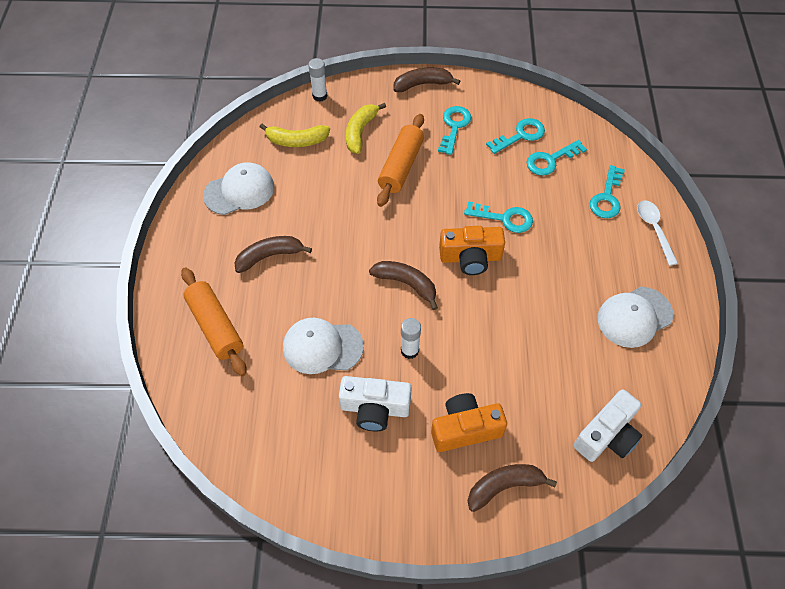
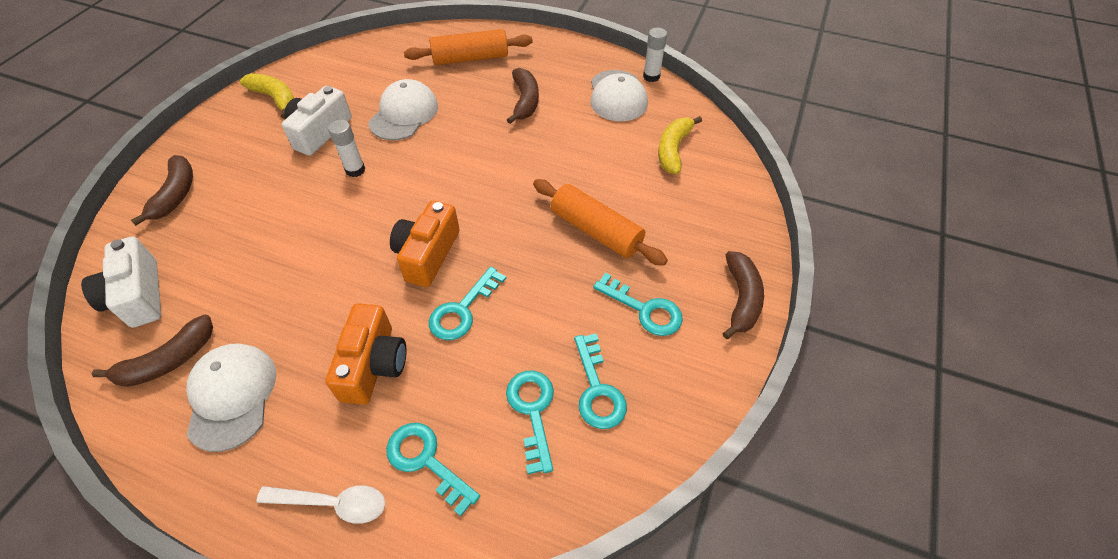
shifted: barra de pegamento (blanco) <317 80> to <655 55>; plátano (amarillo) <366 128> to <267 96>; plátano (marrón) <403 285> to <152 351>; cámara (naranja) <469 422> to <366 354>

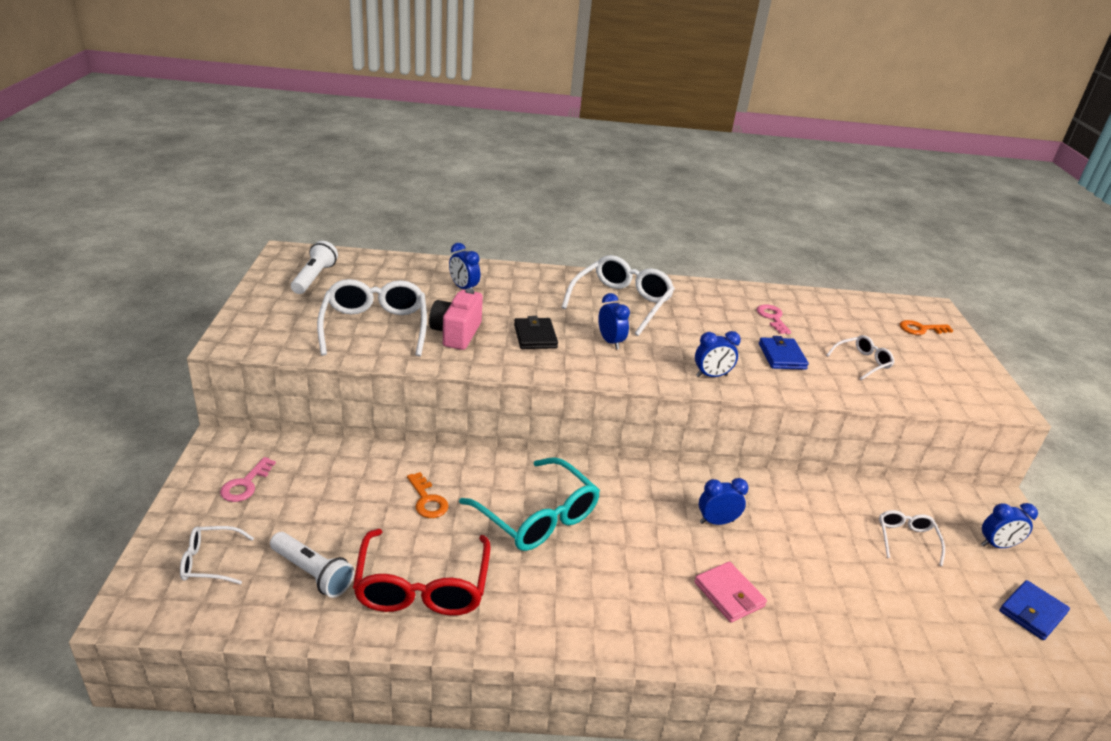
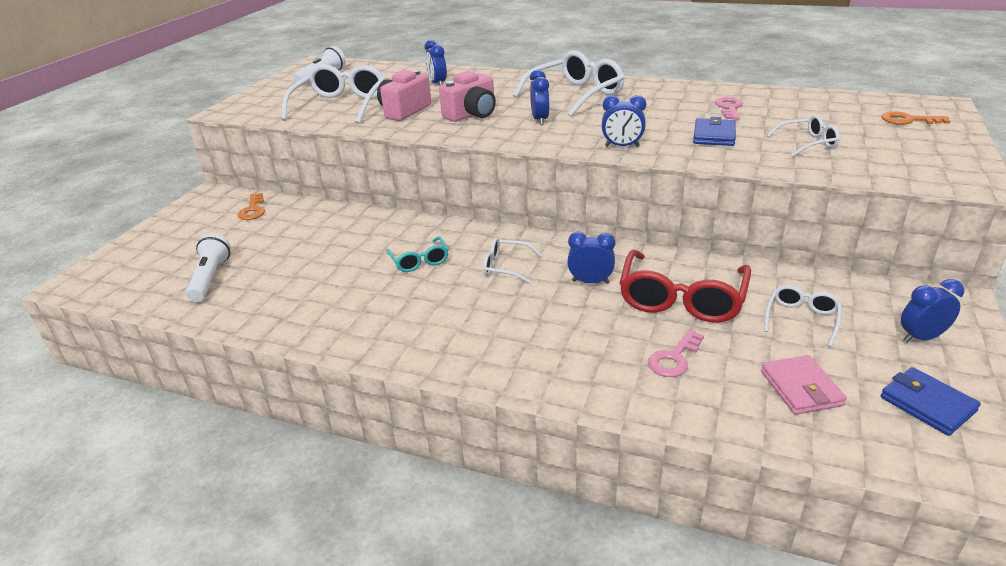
shifted: gafas (blanco) <217 555> to <512 261>; llave (rosa) <248 479> to <676 353>; gafas (rojo) <422 572> to <685 286>; llave (naranja) <428 495> to <251 206>; cartera (rosa) <730 592> to <804 385>
swapped: cartera (negro) <536 332> to cámara (rosa) <467 96>
rotated: lámpara de mano (blanco) <312 565> = <208 267> 150 degrees counterclockwise; despertador (azul) <1009 525> = <932 311> 150 degrees clockwise; cartera (azul) <1034 610> = <931 401> 75 degrees clockwise
scaled: gafas (turquesa) <529 504> = <417 254> x0.53

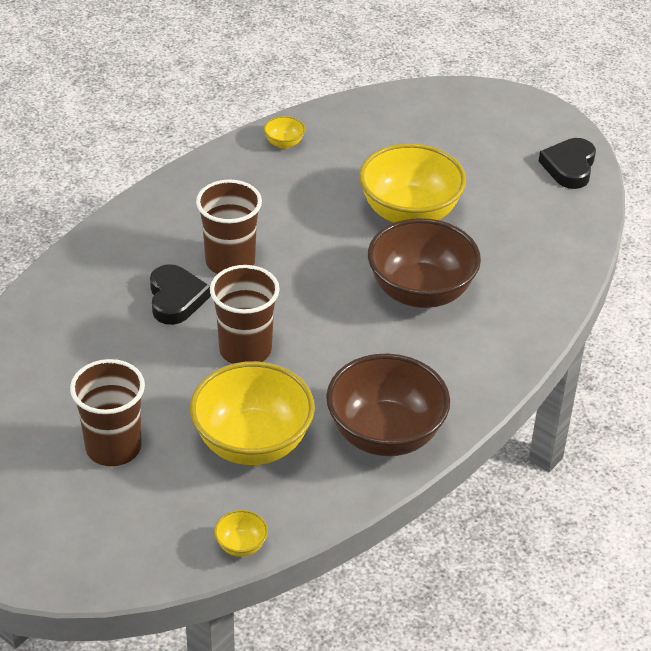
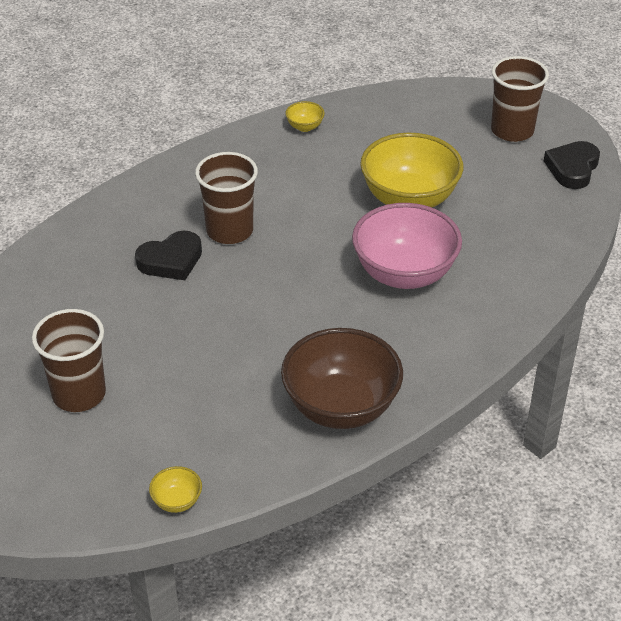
gone: cuenco (amarillo) <252 413>
shifted: vaso (marrón) <245 314> to <520 99>
repainted: cuenco (marrón) <424 263> to cuenco (rosa) <407 246>
rotated: corazón (negro) <180 294> = <168 255> 60 degrees clockwise

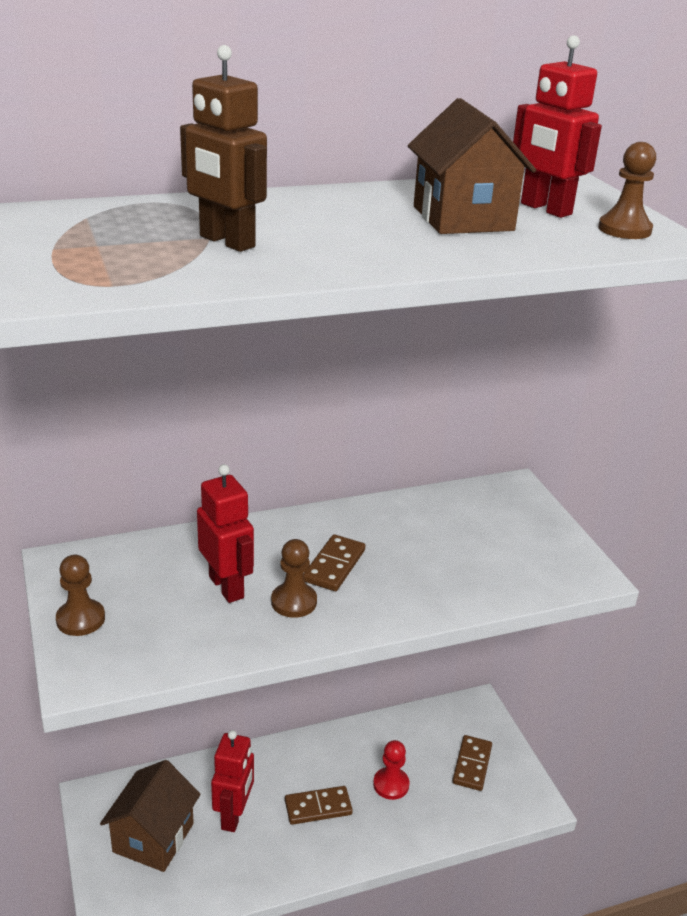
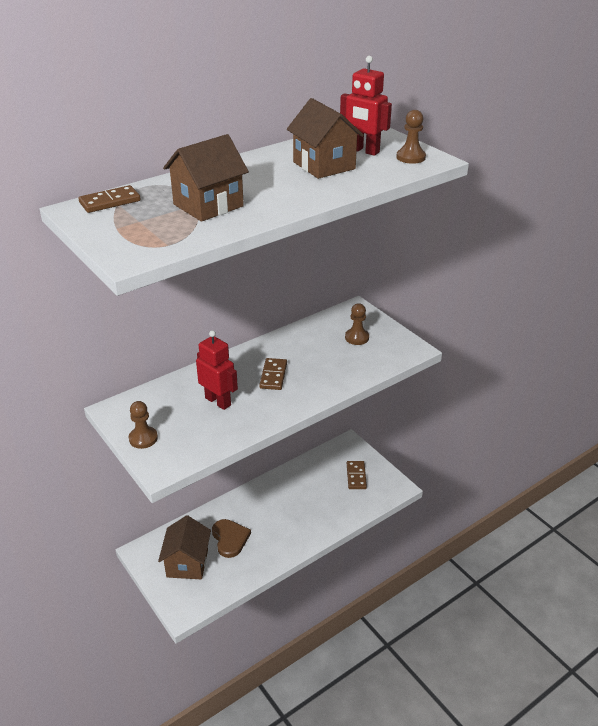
gone: peón (rojo) <391 770>
shifted: peón (marrón) <294 578> to <357 324>; ficha de dominó (marrón) <319 805> to <110 199>
swapped: robot (marrón) <223 148> to casa (marrón) <206 178>; robot (rojo) <232 781> to corazón (marrón) <231 538>

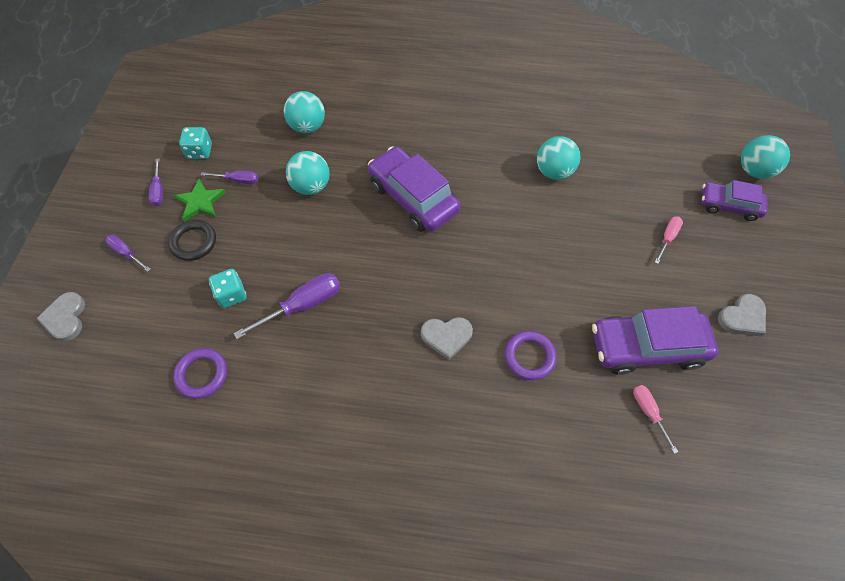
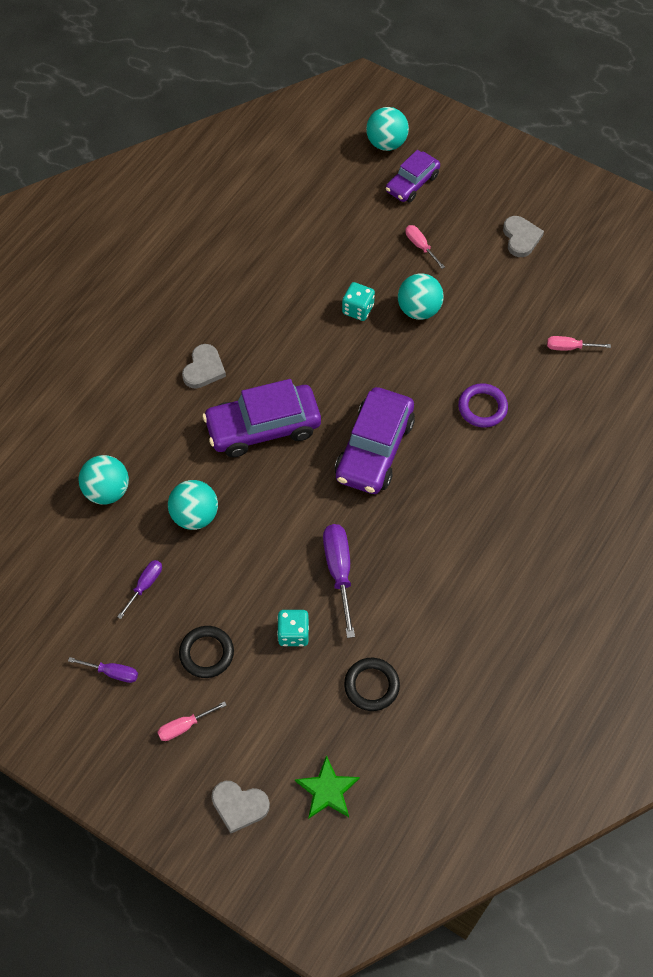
shifted: estrella (verde) <199 200> to <327 787>; dado (turquesa) <195 143> to <358 301>; corazón (gris) <447 338> to <204 366>; pelota (turquesa) <558 158> to <421 297>; coche (morado) <655 340> to <375 440>
repainted: destornillador (morado) <128 253> to destornillador (rosa) <192 721>; anillo (morado) <200 373> to anillo (negro) <372 684>

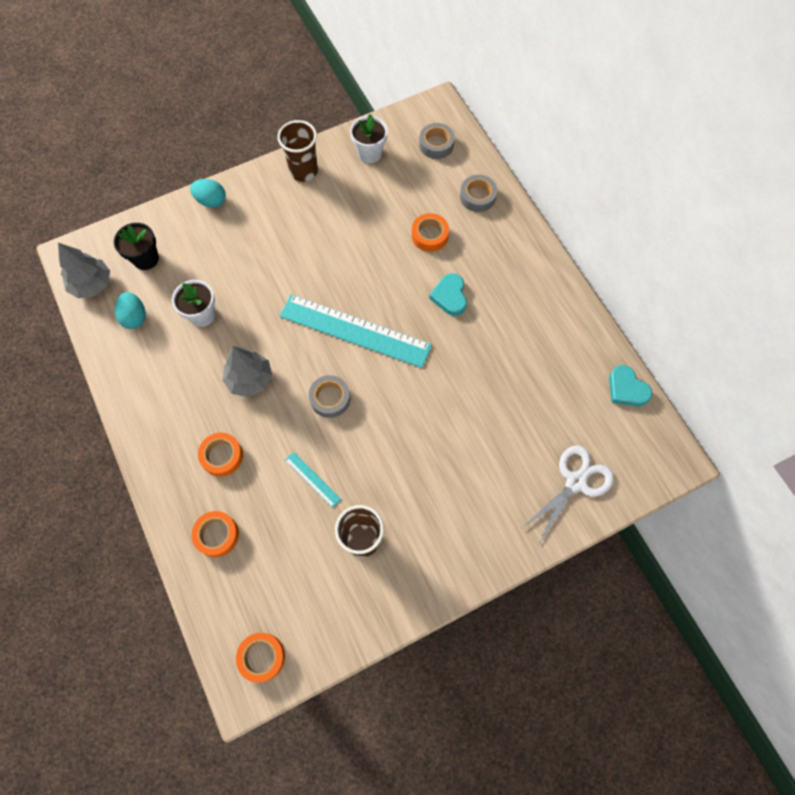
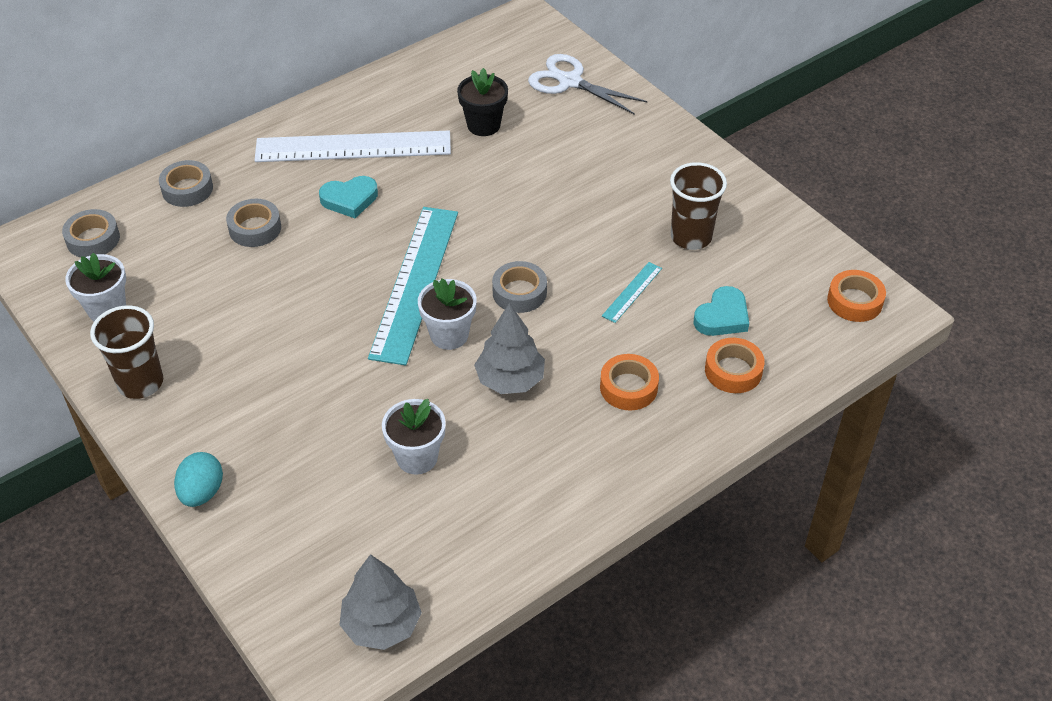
gone: huevo (turquesa) <130 310>
new: regla (blanco) <352 146>; maceta (blanco) <447 314>
shifted: maceta (negro) <136 246> to <482 102>; corazón (turquesa) <630 385> to <721 311>
repainted: cinta adhesiva (naranja) <430 232> to cinta adhesiva (gris) <253 223>

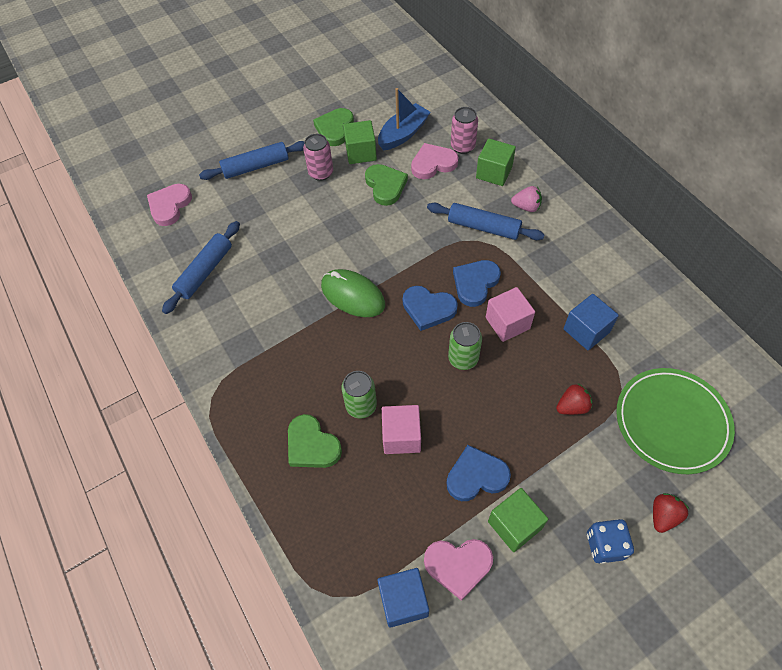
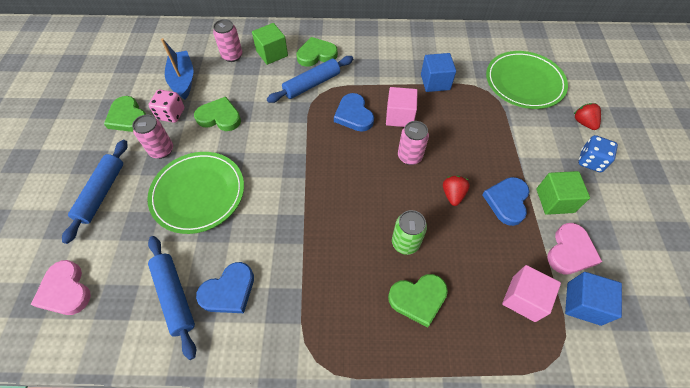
gone: ratón (verde) <353 293>; corazón (rosa) <435 161>
new: plato (verde) <195 193>
shifted: cubo (rosa) <401 429> to <531 293>; corazón (azul) <430 308> to <225 287>; fresa (rojo) <574 399> to <456 191>
swapped: cubo (verde) <360 142> to dado (rosa) <166 106>; fresa (rosa) <526 199> to corazón (verde) <317 52>
repainted: lata (verde) <465 346> to lata (rosa) <413 143>

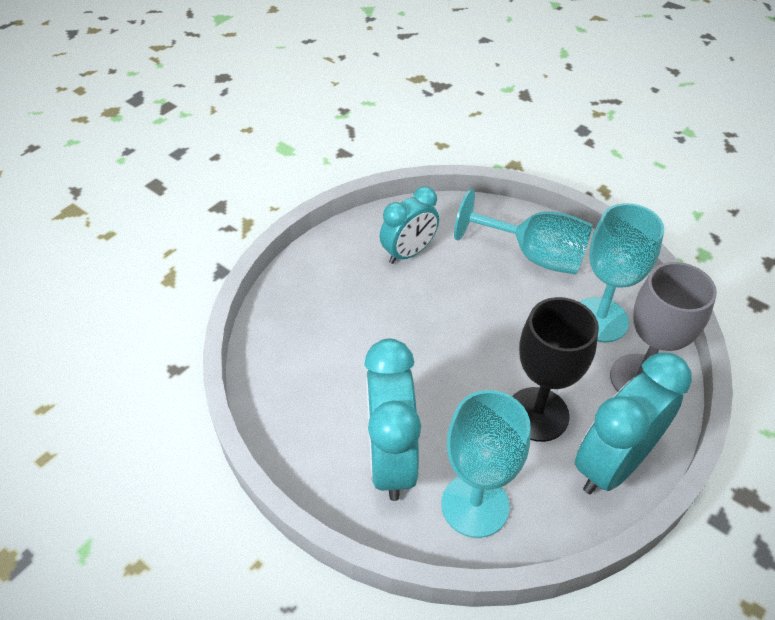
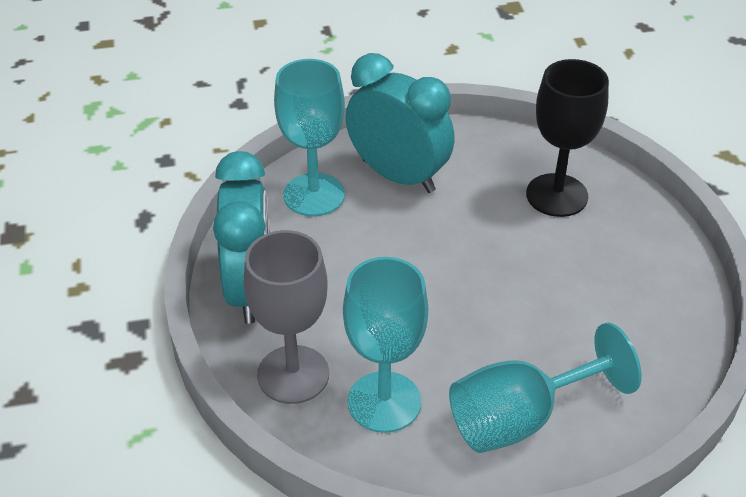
gone: despertador (turquesa) <409 225>
shifted: copa (negro) <555 369> to <567 138>

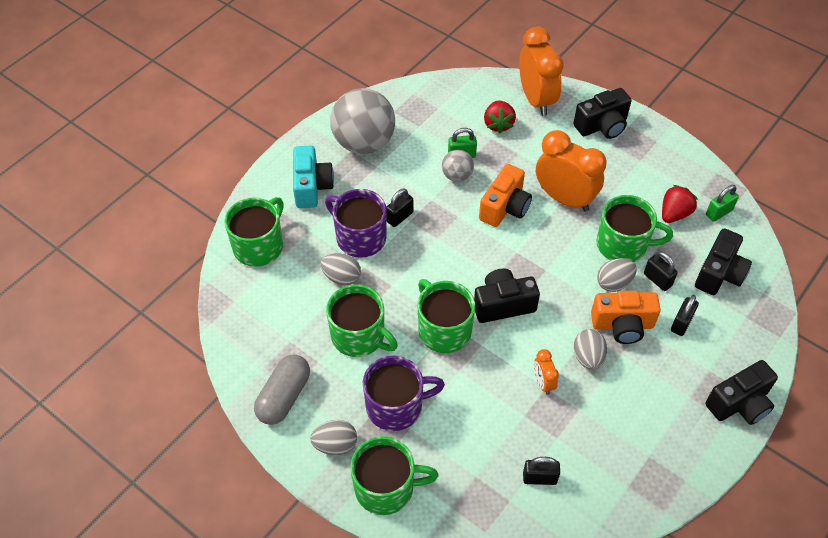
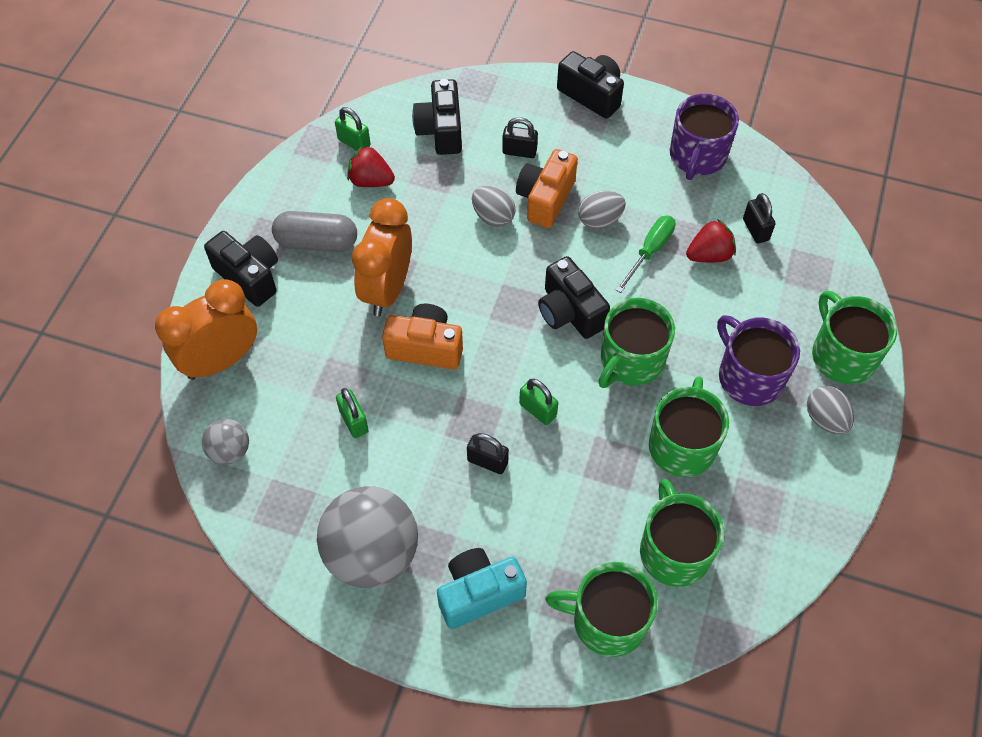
gone: huevo (gris) <341 269>; candado (negro) <661 271>
new: candado (verde) <538 402>
shifted: cápsula (gris) <282 389> to <314 231>; taza (morado) <356 223> to <704 137>; pelota (gris) <458 166> to <225 441>; fresa (rojo) <500 117> to <711 240>; taza (verde) <634 228> to <682 533>
swapped: despertador (naranja) <546 372> to destornillador (verde) <646 254>
rotated: cámara (naranja) <626 317> = <547 188> 135 degrees counterclockwise; cámara (negro) <723 261> = <437 117> 105 degrees counterclockwise

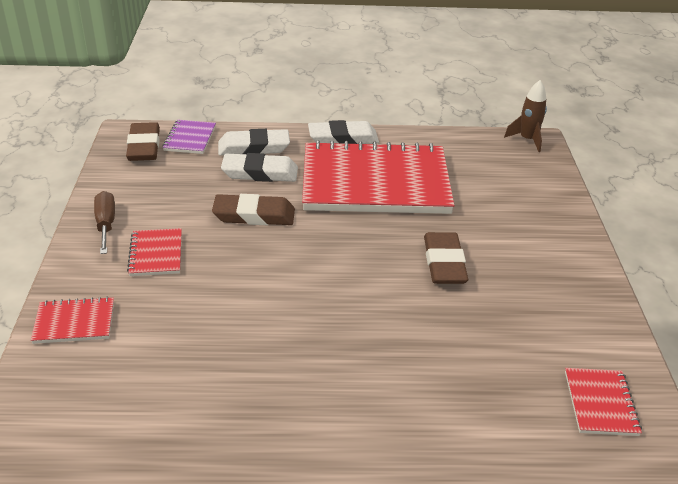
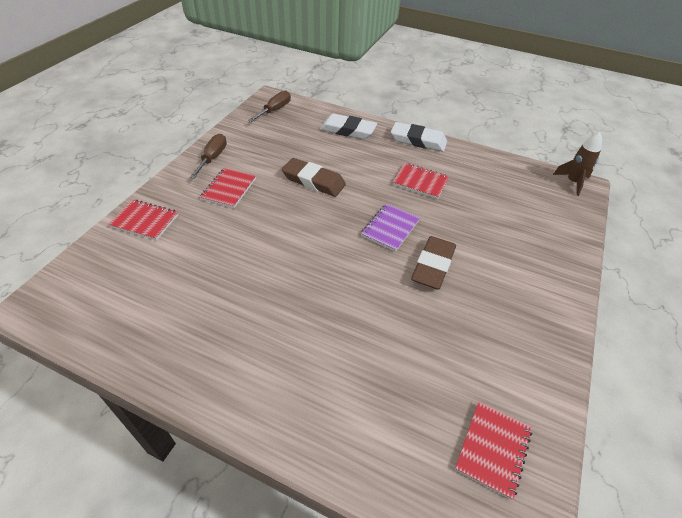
gone: goma de borrar (blanco) <259 167>
shifted: cuaderno (morado) <189 137> to <390 228>
swapped: goma de borrar (marrón) <143 141> to destornillador (marrón) <269 106>
scaled: cuaderno (rojo) <378 177> = <421 181> x0.41

